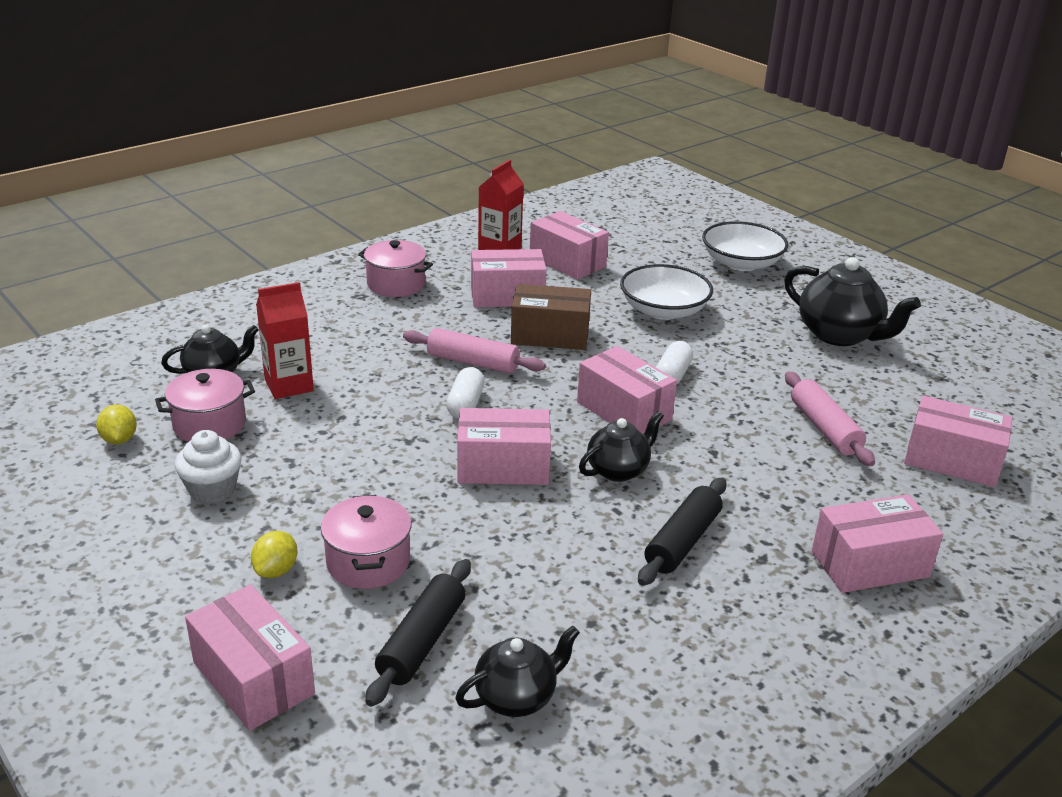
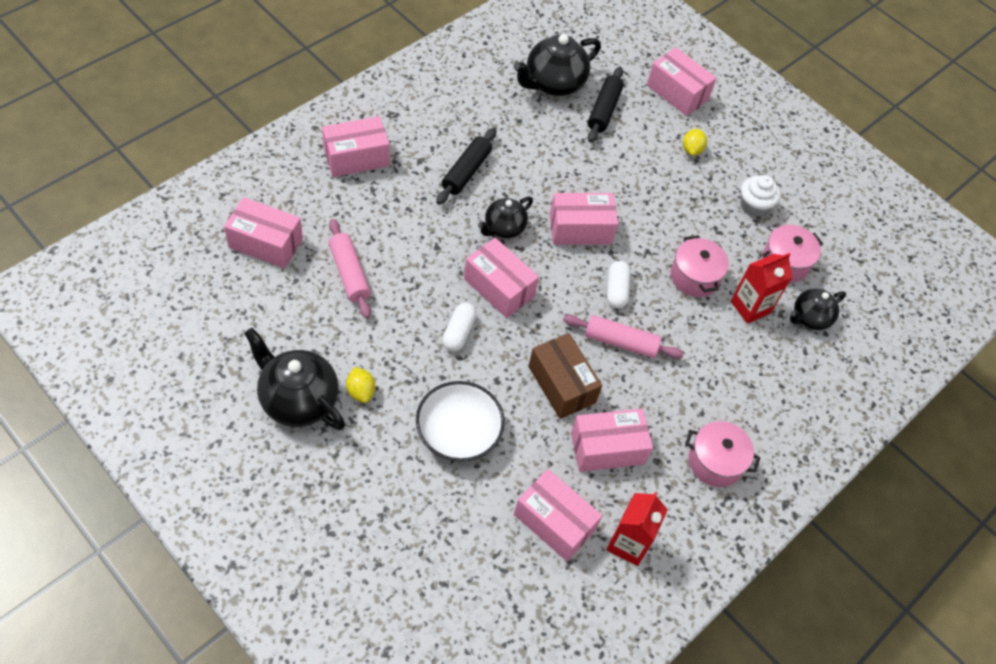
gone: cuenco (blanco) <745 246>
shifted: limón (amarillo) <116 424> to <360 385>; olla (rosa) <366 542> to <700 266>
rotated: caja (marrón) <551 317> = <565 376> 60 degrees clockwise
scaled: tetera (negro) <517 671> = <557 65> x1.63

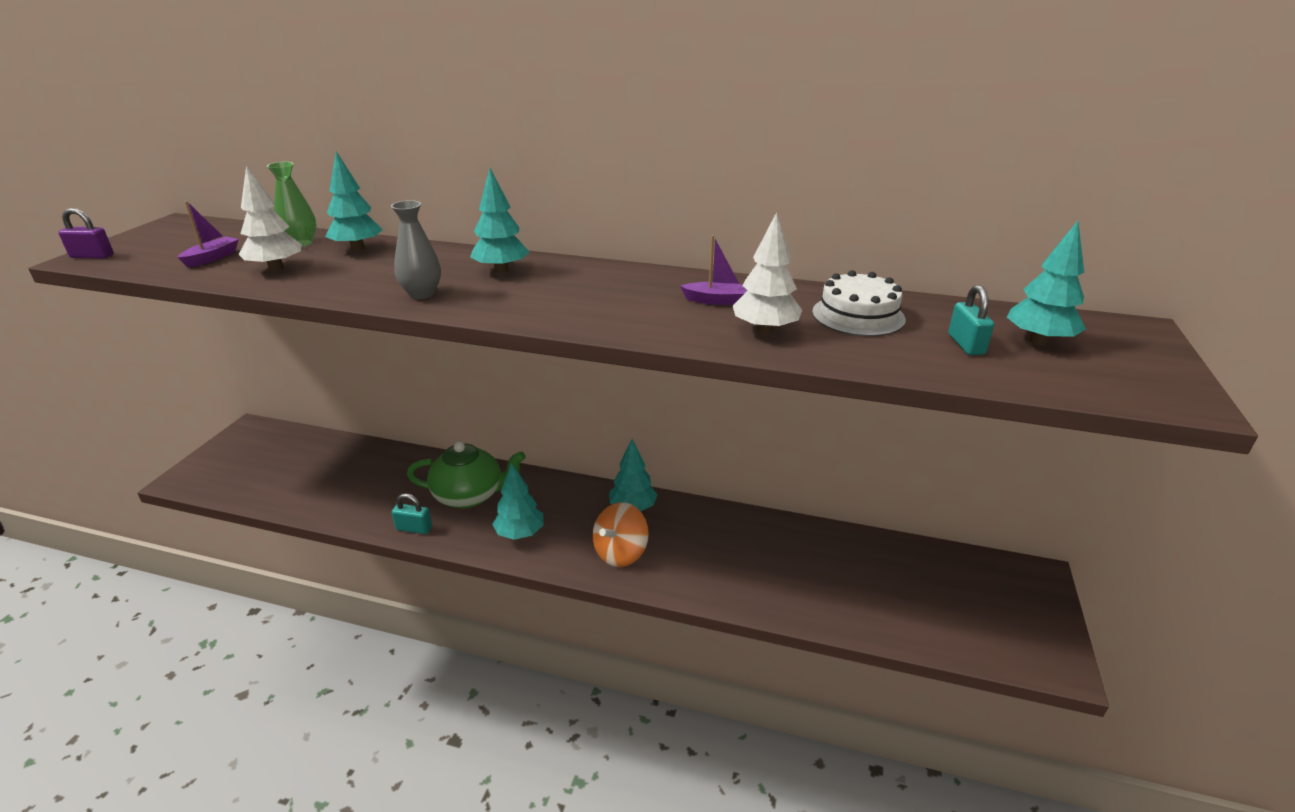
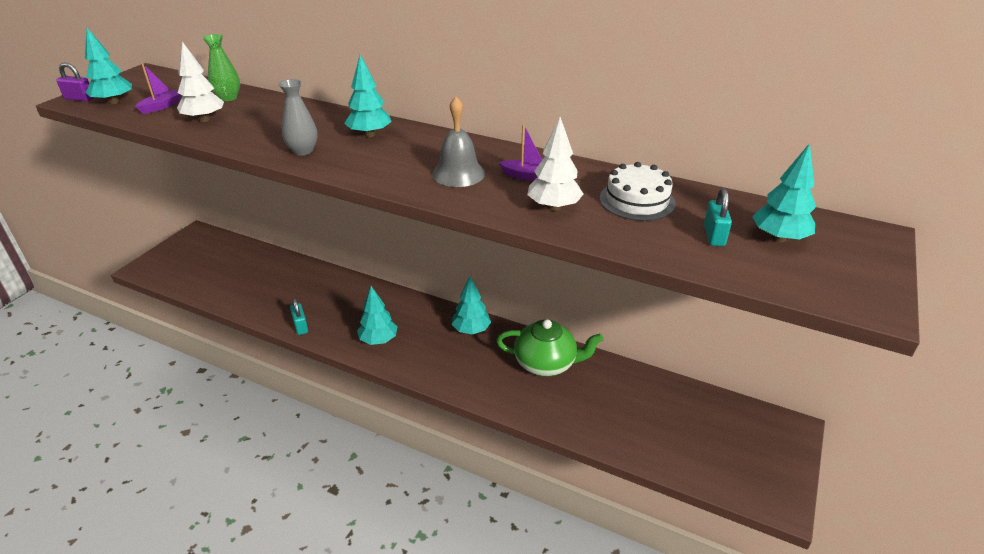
gone: peonza (naranja) <621 534>
new: campana (gris) <458 142>
shifted: árbol (turquesa) <354 201> to <108 66>; tetera (verde) <466 475> to <549 347>
rotated: candado (turquesa) <411 514> = <299 316> 45 degrees clockwise

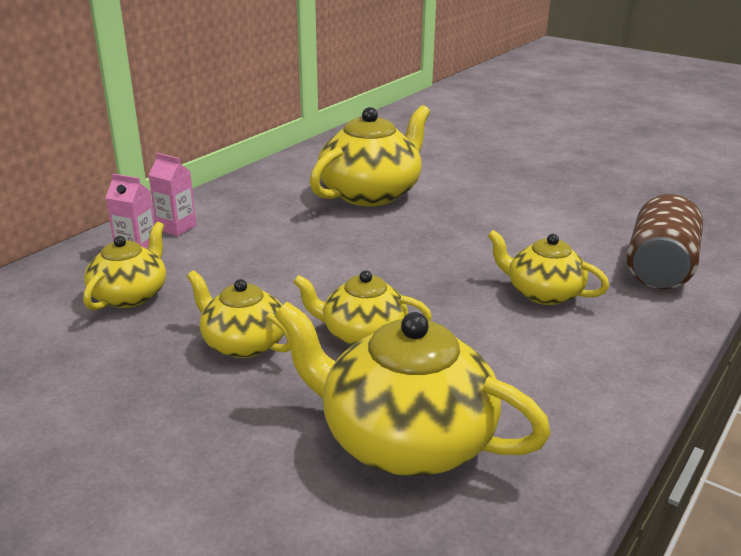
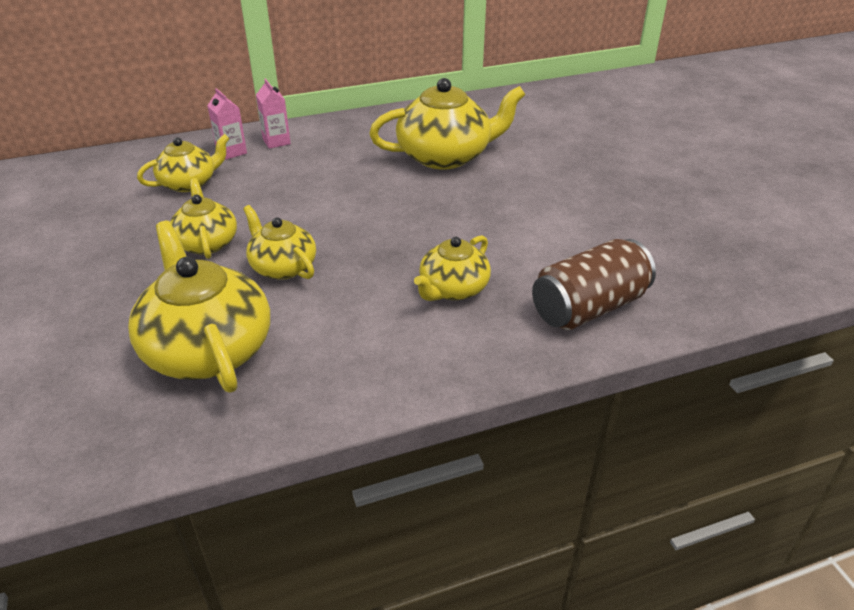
rotated: tetera (amarillo) <548 267> = <452 268> 120 degrees counterclockwise

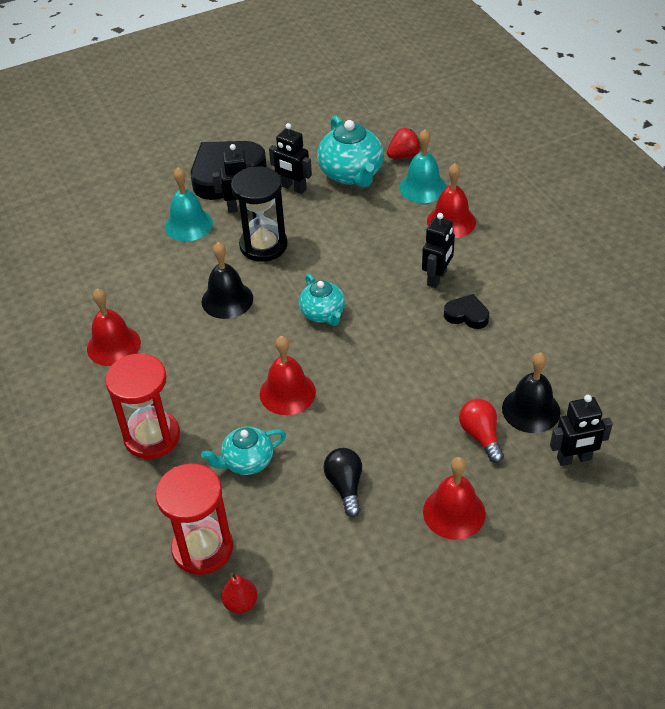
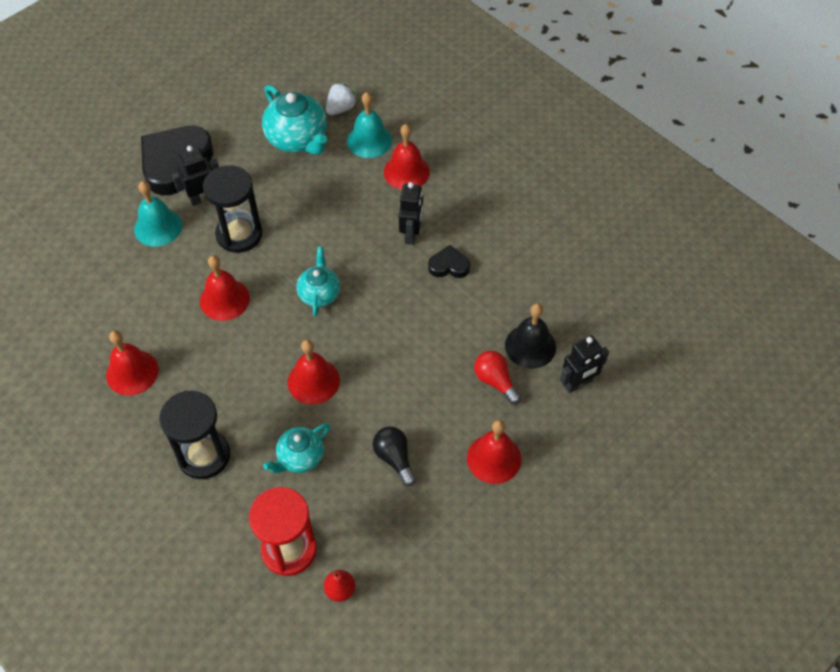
gone: robot (negro) <290 158>
repainted: reloj de arena (rojo) <142 406> to reloj de arena (negro) <194 434>; campana (negro) <227 280> to campana (rojo) <225 288>; fresa (rojo) <404 143> to fresa (blanco) <341 99>
rotated: tetera (turquesa) <322 300> = <318 282> 135 degrees counterclockwise

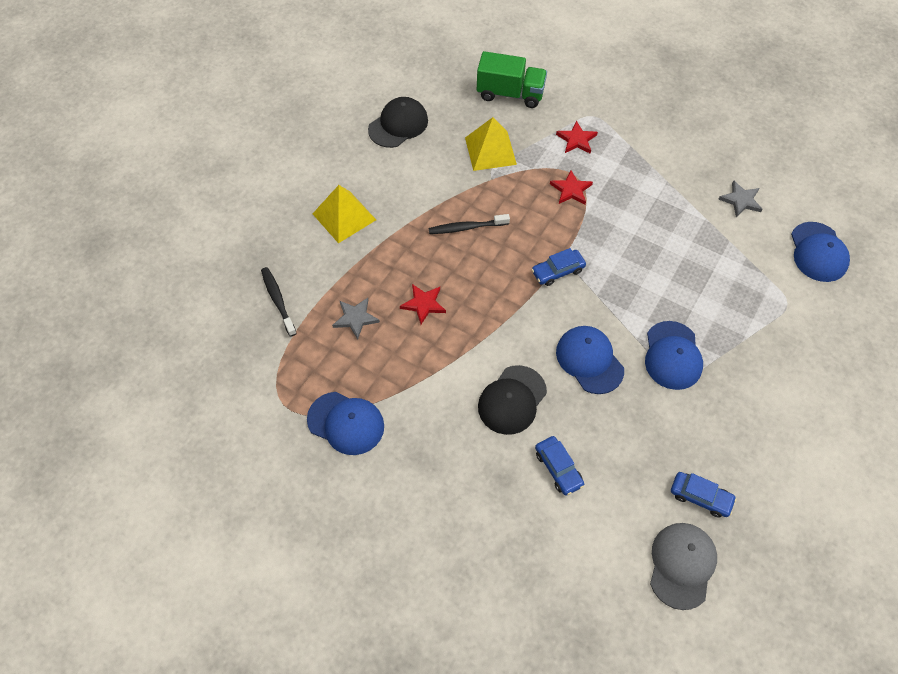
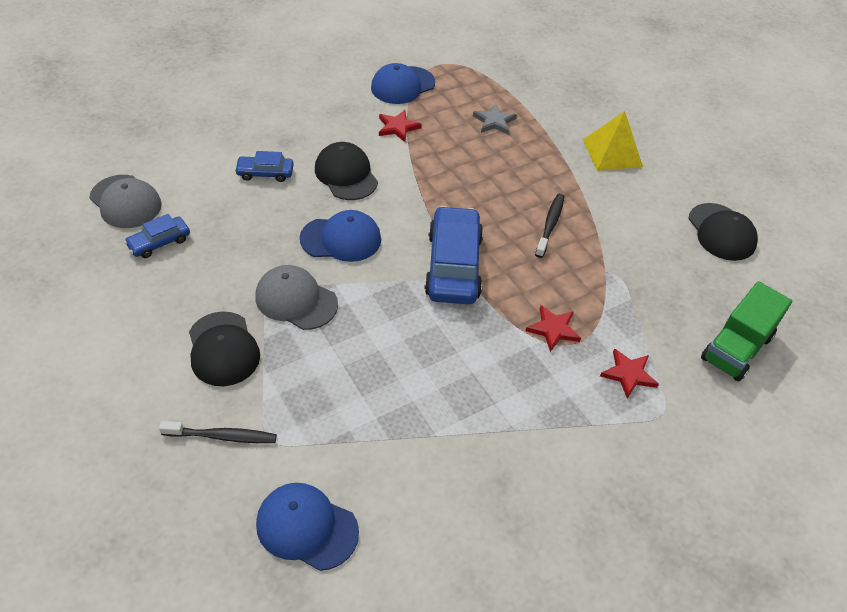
gone: pirámide (amarillo) <491 144>; estrella (gris) <740 198>
new: gorra (negro) <224 348>
shifted: cepillo de dientes (negro) <279 302> to <218 432>; estrella (rojo) <423 304> to <400 126>
repainted: gorra (azul) <674 355> to gorra (gris) <296 297>
scaled: coche (azul) <558 267> = <453 255> x1.95

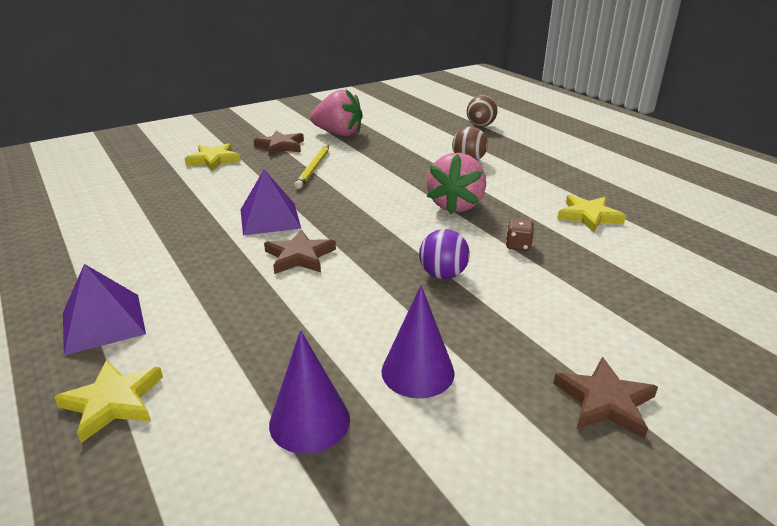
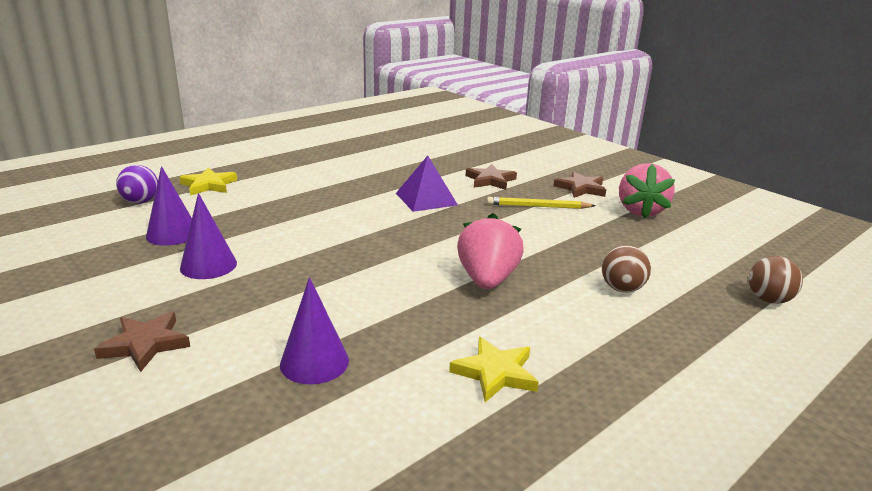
gone: pirámide (morado) <104 309>; estrella (amarillo) <212 157>; dado (marrón) <520 235>
new: cono (morado) <314 330>
shifted: estrella (marrón) <300 251> to <491 177>; pelota (morado) <444 254> to <137 184>
rotated: fresa (rosa) <456 184> = <490 251> 90 degrees clockwise

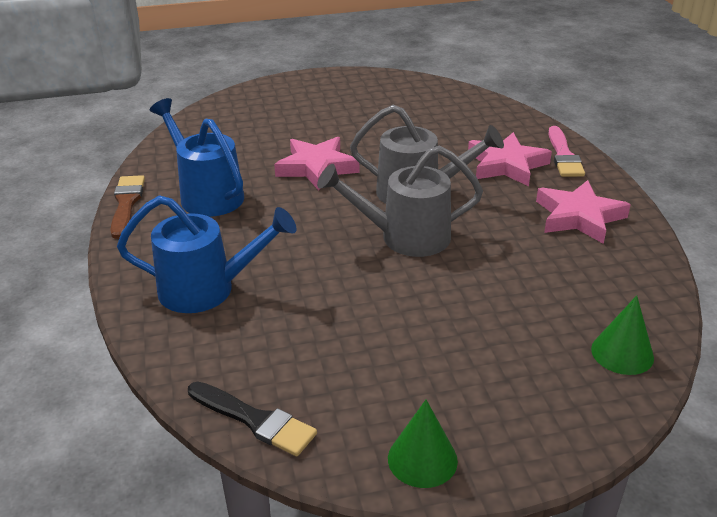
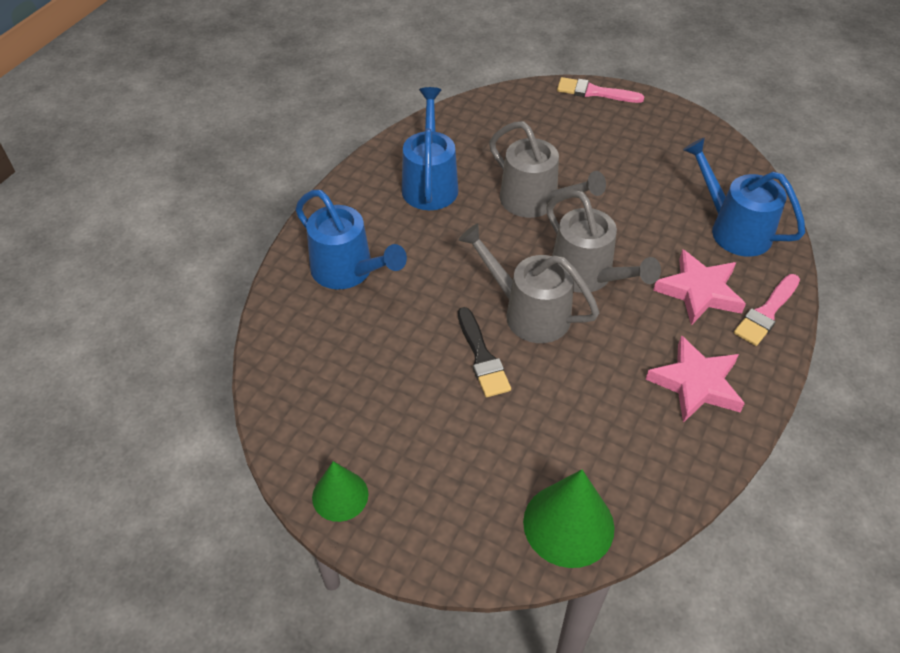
gone: pincel (marrón) <127 207>
new: pincel (rosa) <601 90>; regadera (azul) <744 197>
shifted: pincel (negro) <252 419> to <484 352>
swapped: estrella (rosa) <316 164> to regadera (gris) <547 169>
scaled: cono (verde) <622 335> = <568 519> x1.58

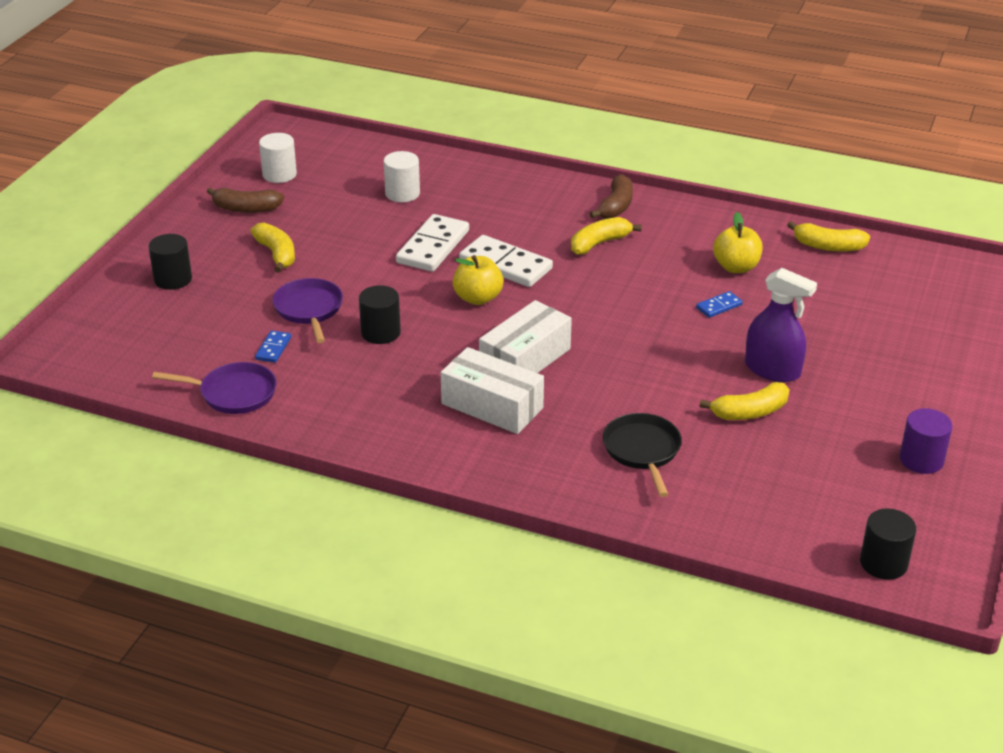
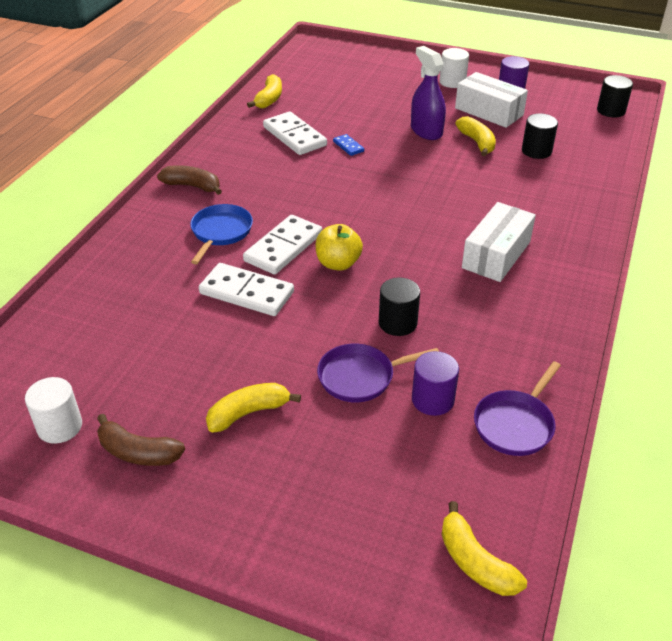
gone: sartén (negro) <642 455>
new: sartén (azul) <221 234>
shifted: cilindro (negro) <170 262> to <540 136>; cilindro (blanco) <401 176> to <454 68>; caja (blanco) <525 336> to <491 100>; plátano (amarillo) <606 236> to <484 548>
swapped: ficha de dominó (azul) <273 346> to cilindro (morado) <435 383>; manzana (amarillo) <738 242> to ficha de dominó (blanco) <295 133>
rotated: sartén (morado) <214 388> = <517 408> 150 degrees counterclockwise; plátano (marrón) <245 200> = <141 440> 105 degrees clockwise; pulverizador (morado) <781 325> = <428 93> 60 degrees counterclockwise

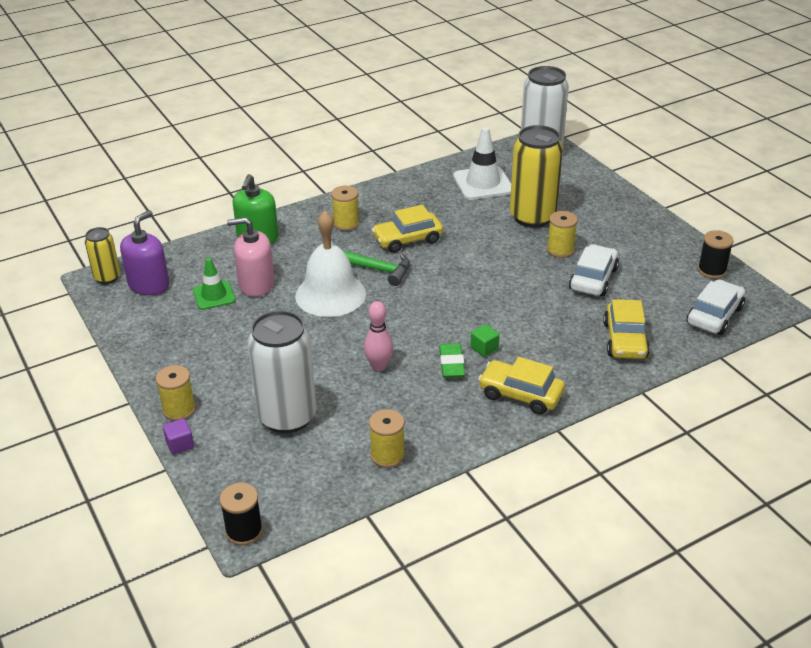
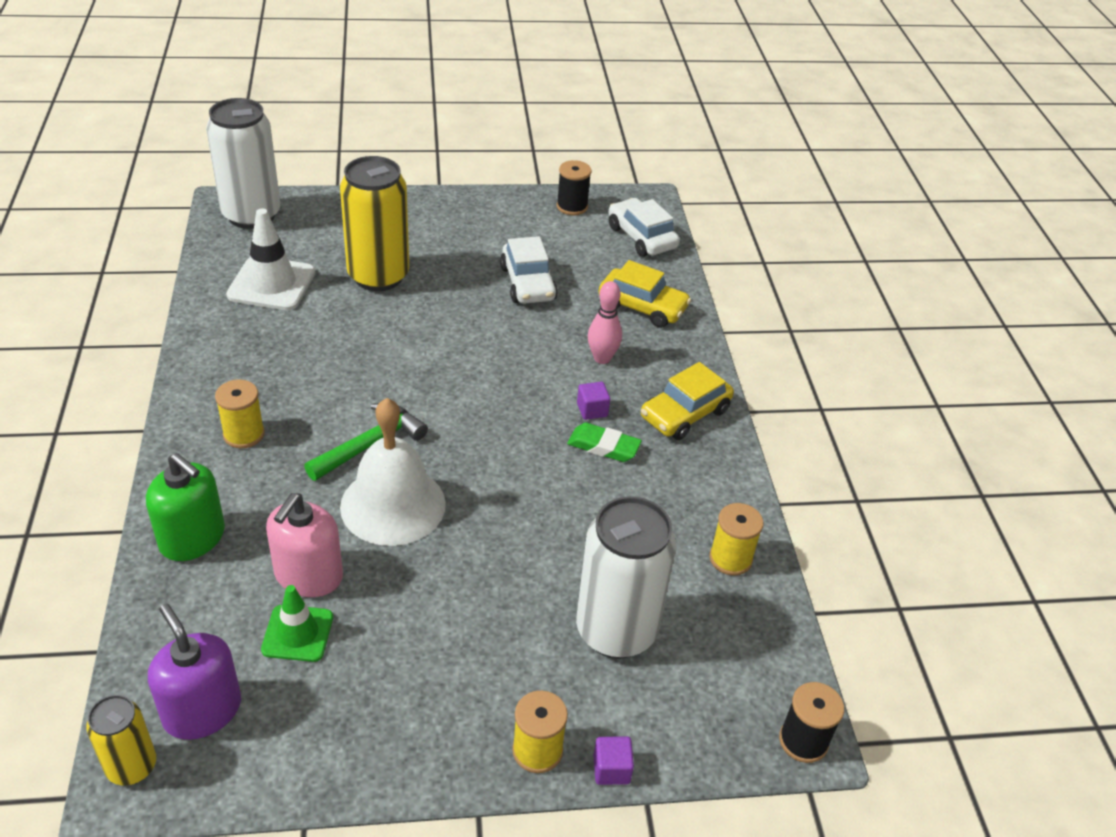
gone: coche (amarillo) <407 229>; carrete (amarillo) <562 234>
shifted: bolo (rosa) <378 336> to <605 322>
repainted: cubo (verde) <485 340> to cubo (morado) <593 401>
rotated: coche (blanco) <594 270> = <529 270> 150 degrees counterclockwise

